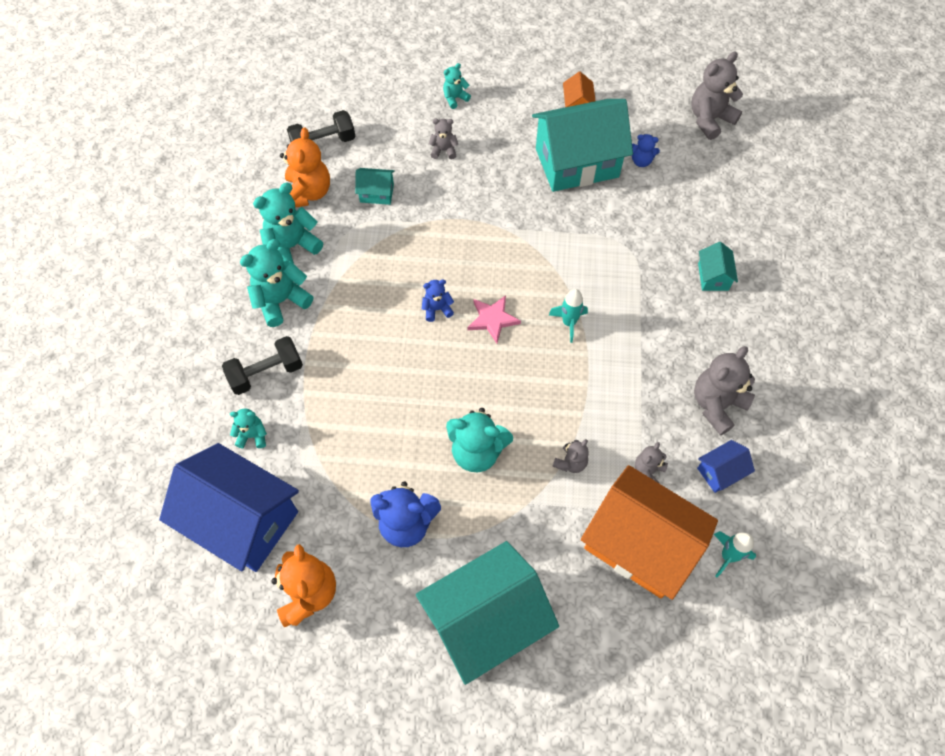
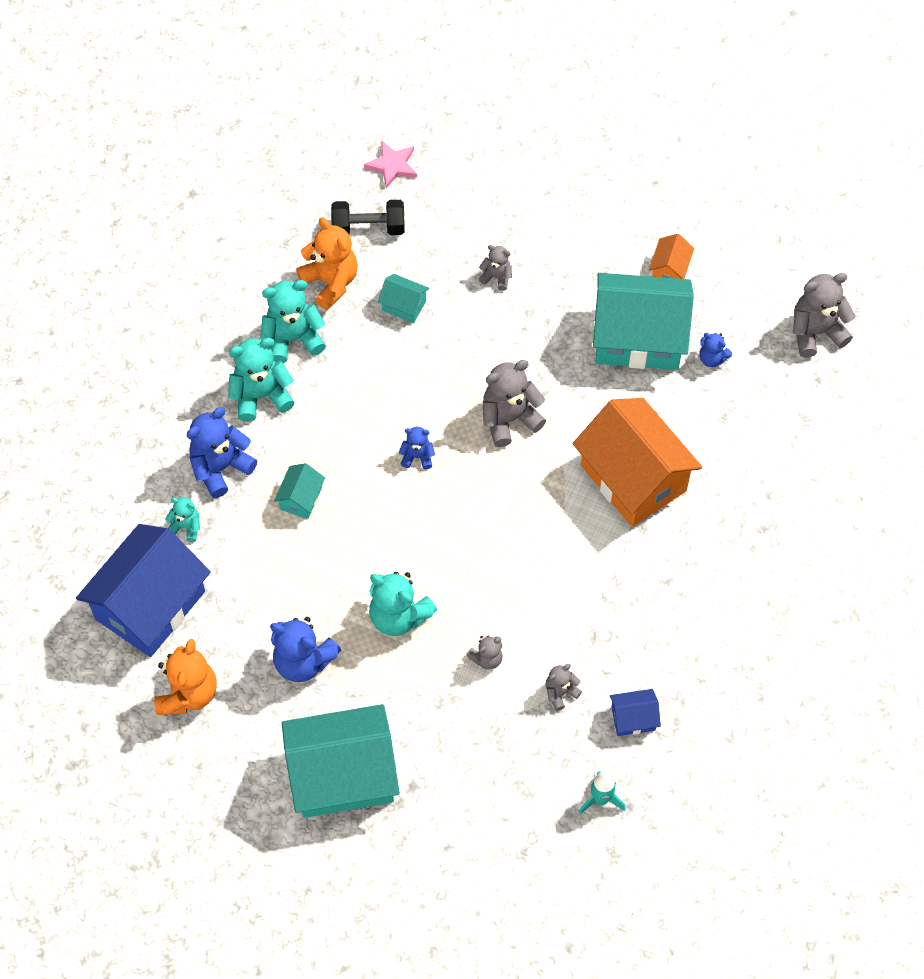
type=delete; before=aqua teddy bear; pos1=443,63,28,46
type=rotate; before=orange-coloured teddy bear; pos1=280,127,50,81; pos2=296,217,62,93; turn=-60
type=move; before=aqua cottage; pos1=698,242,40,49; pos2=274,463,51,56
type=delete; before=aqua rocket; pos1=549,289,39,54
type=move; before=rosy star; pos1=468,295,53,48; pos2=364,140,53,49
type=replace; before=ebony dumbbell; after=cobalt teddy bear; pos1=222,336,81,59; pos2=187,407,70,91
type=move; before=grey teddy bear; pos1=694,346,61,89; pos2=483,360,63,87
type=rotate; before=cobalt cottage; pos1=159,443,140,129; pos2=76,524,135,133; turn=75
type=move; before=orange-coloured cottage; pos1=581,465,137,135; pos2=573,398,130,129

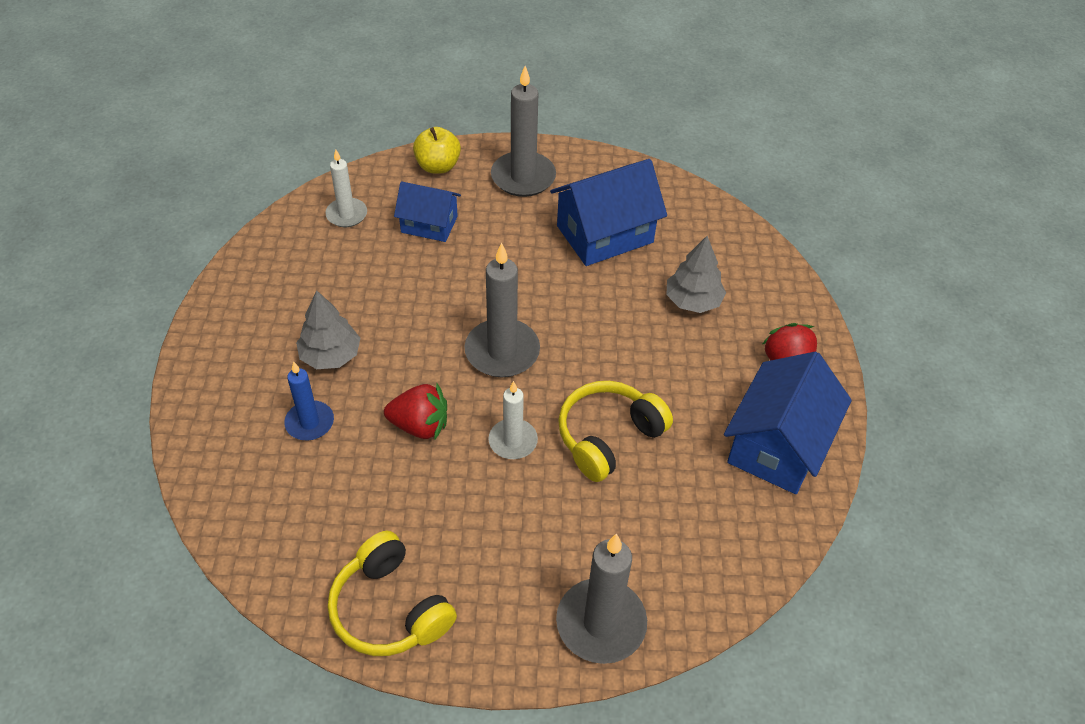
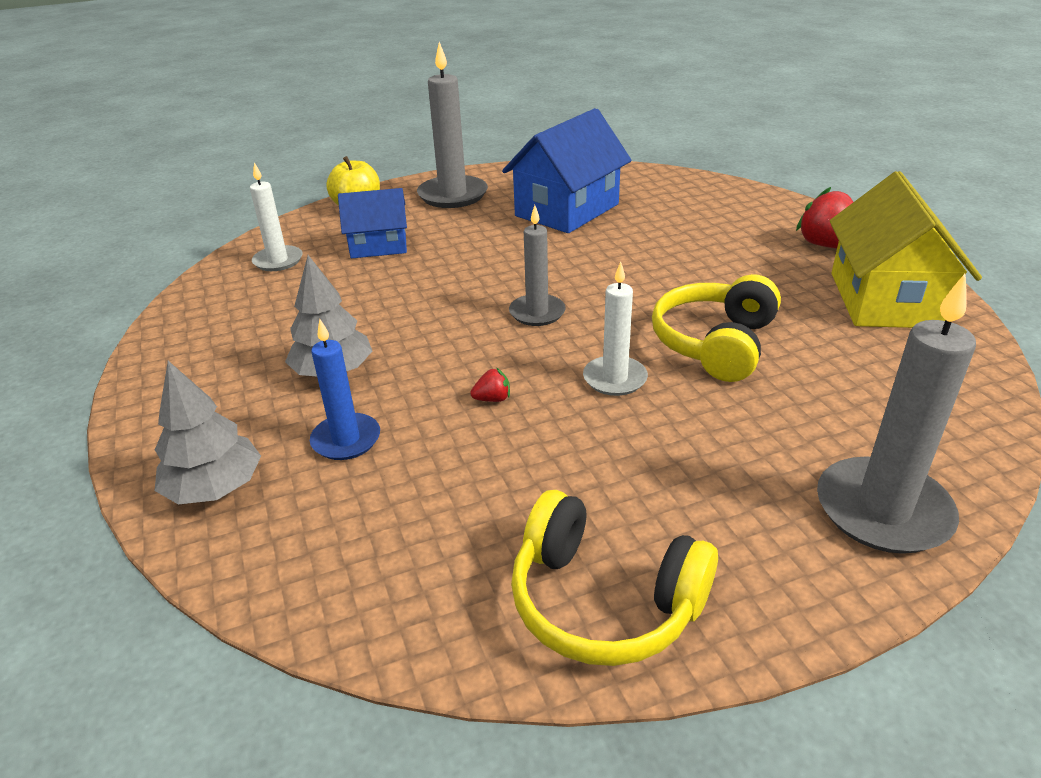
type=move; before=grey toy tree; pos1=666,236,60,77; pos2=155,361,106,143
type=resize; before=grey pillar candle; pos1=464,243,76,134; pos2=509,205,57,121; scale=0.61
type=recolor; before=cobalt cottage; after=bright yellow cottage; pos1=724,352,128,142; pos2=830,171,152,157
type=resize; before=red strawberry; pos1=384,383,63,56; pos2=470,367,40,35; scale=0.46

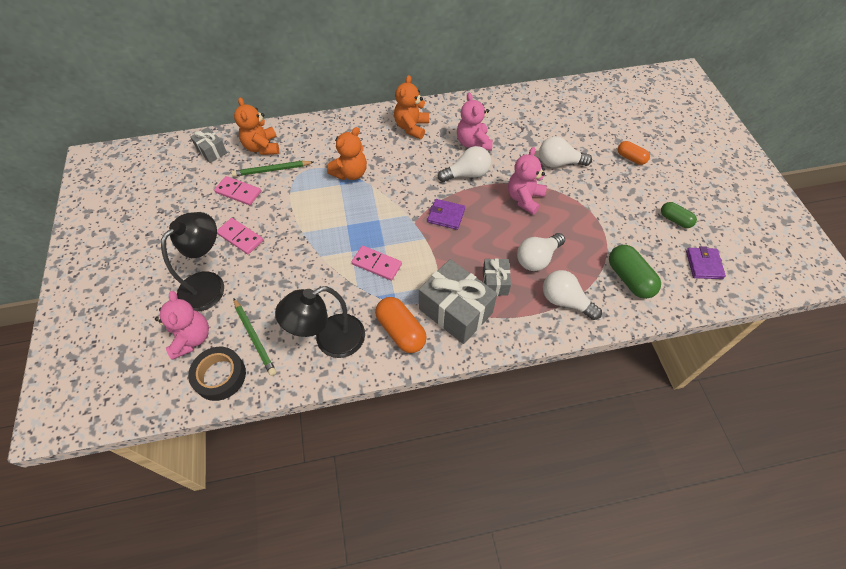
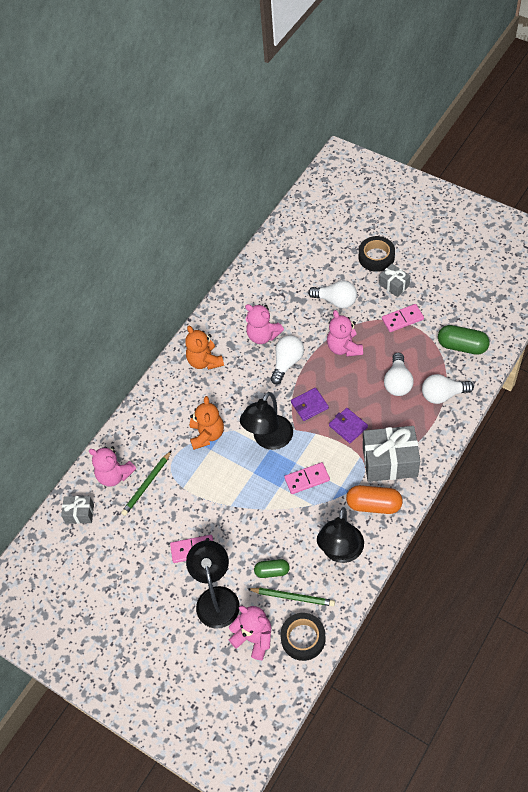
type=recolor; before=orange-coloured teddy bear; after=rosy teddy bear; pos1=234,97,45,58; pos2=89,446,47,41
type=rotate; before=snow-white bulb; pos1=539,136,53,31; pos2=308,280,49,28; turn=-120
type=replace; before=orange-coloured capsule; after=ebony tape; pos1=618,141,32,24; pos2=359,236,36,36
type=move; before=rosy domino piece; pos1=214,176,47,29; pos2=382,304,42,28
type=move; before=green capsule; pos1=661,202,36,26; pos2=254,559,36,19
type=move; before=violet card wallet; pos1=686,246,40,33; pos2=329,408,39,35
type=move; before=grey present; pos1=483,258,28,38; pos2=379,264,31,33
type=insert; after=ebony lamp; pos2=240,392,53,58

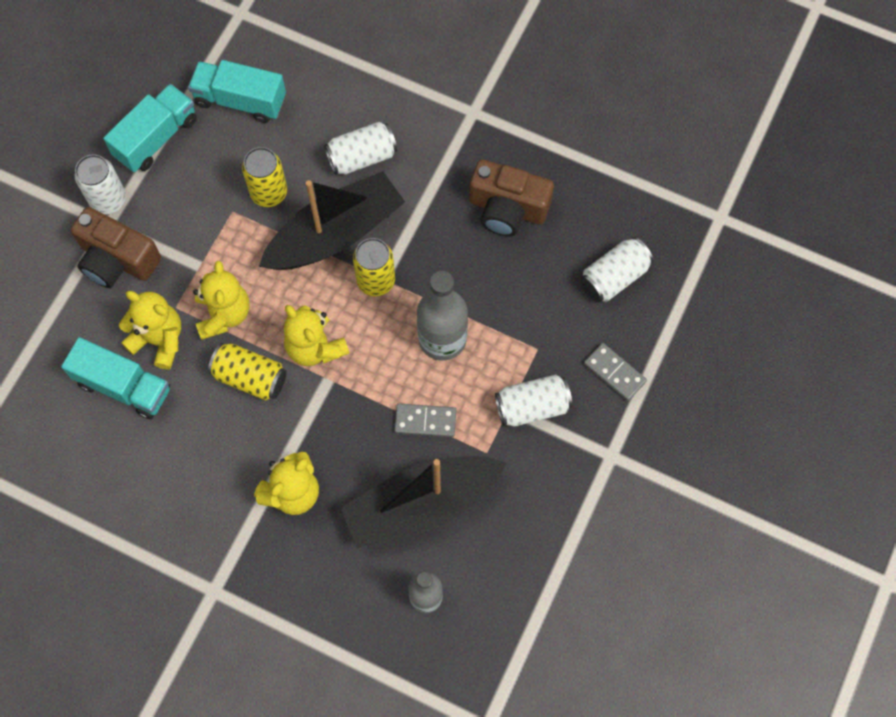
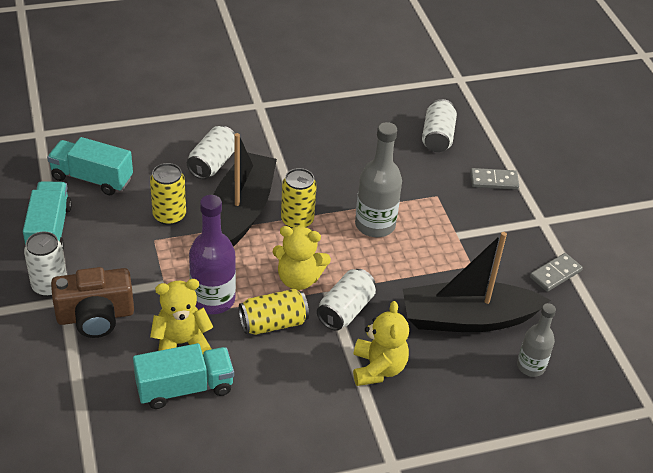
type=rotate; before=aqua truck; pos1=188,60,98,63; pos2=47,137,86,58; turn=45
type=delete; before=dark brown camera; pos1=469,160,85,76
type=replace; before=bright yellow teddy bear; after=violet bottle; pos1=193,261,57,79; pos2=189,195,47,119
type=move; before=snow-white can; pos1=495,374,78,53; pos2=317,269,59,62
type=move; before=grey domino piece; pos1=394,404,62,33; pos2=530,253,53,39
type=rotate; before=ebony sailboat; pos1=341,456,165,92; pos2=403,232,148,100; turn=60

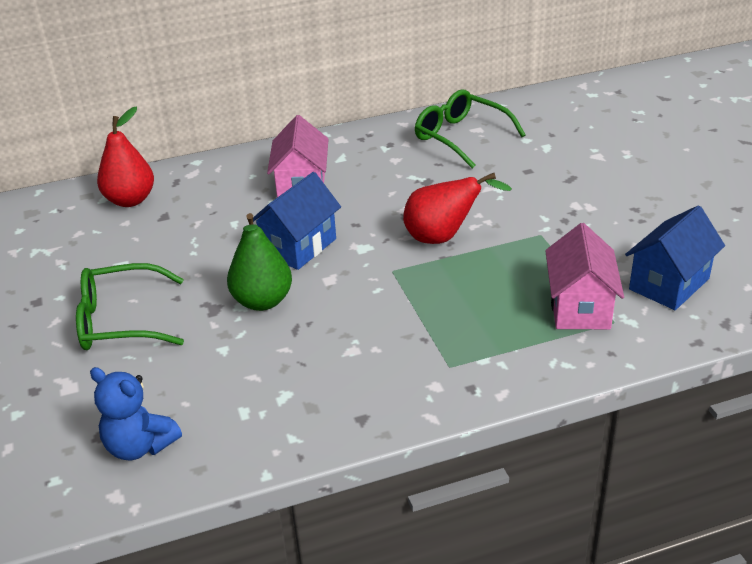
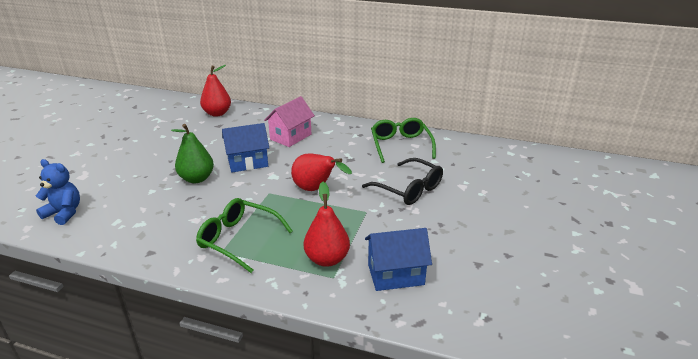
type=replace; before=rosy cottage; after=red toy pear; pos1=545,223,79,106; pos2=304,182,46,85
type=move; before=green glasses; pos1=76,263,108,87; pos2=196,198,97,75
type=rotate; before=cobalt teddy bear; pos1=90,367,92,93; pos2=36,159,44,66; turn=135
type=insert; after=ebony glasses; pos2=362,158,81,47

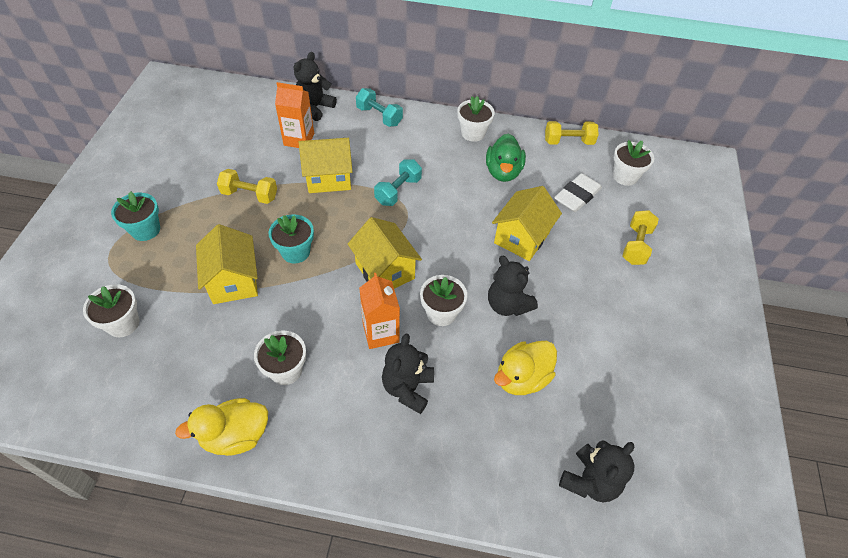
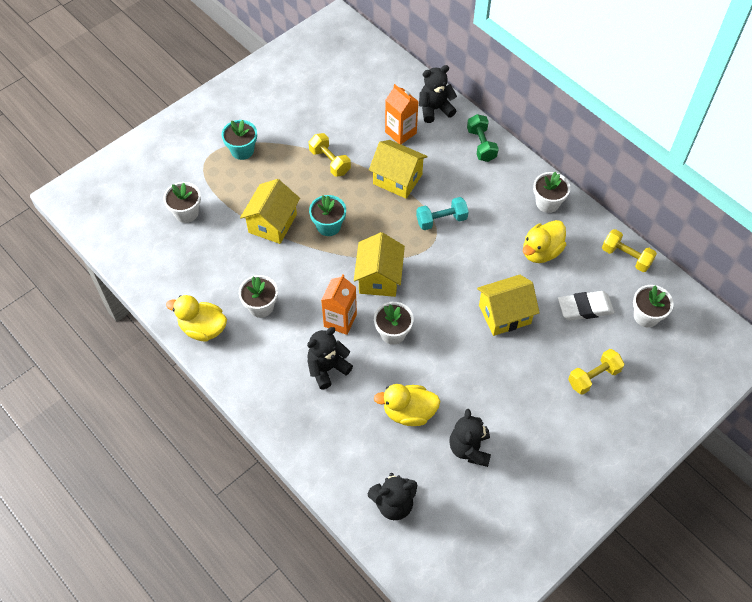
type=recolor; before=aqua dumbbell; after=green dumbbell; pos1=356,88,47,39; pos2=467,114,32,48
type=recolor; before=green duck; after=bright yellow duck; pos1=486,133,40,49; pos2=523,220,43,43
type=move; before=ebony teddy bear; pos1=488,256,50,60; pos2=449,409,42,58

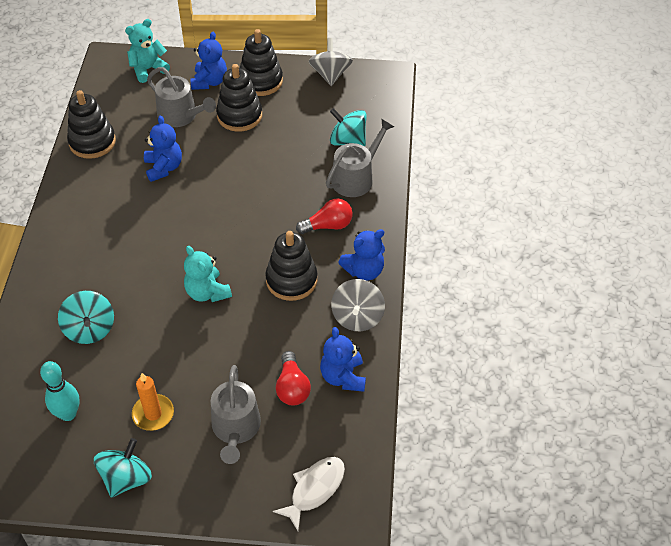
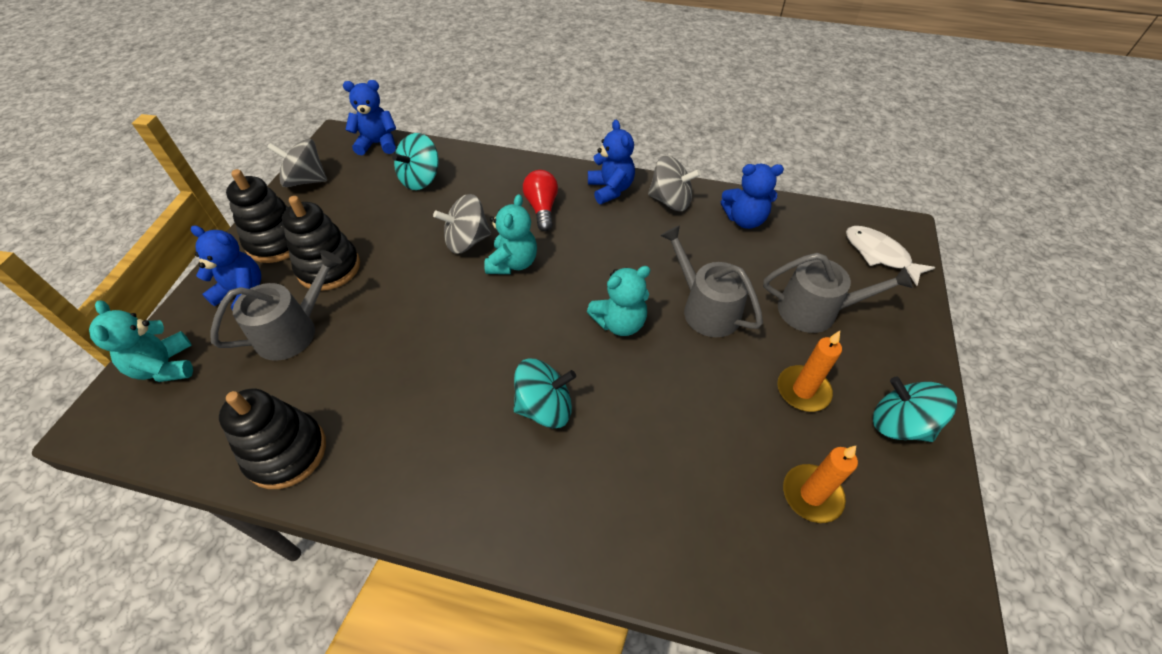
type=move; before=cobalt teddy bear; pos1=144,115,38,67; pos2=343,80,53,75
type=move; before=grey sprinkling can; pos1=326,119,68,78; pos2=660,225,103,112
type=delete; before=ebony stacking toy; pos1=265,231,52,70
type=move; before=aqua spinning top; pos1=58,291,56,53; pos2=514,359,62,69
type=delete; before=red bulb; pos1=276,351,35,54
type=replace; before=aqua tenpin; after=orange-coloured pillar candle; pos1=40,361,40,60; pos2=783,446,75,77
type=insert; after=grey spinning top; pos2=433,194,58,60
type=insert; after=aqua teddy bear; pos2=484,194,53,80

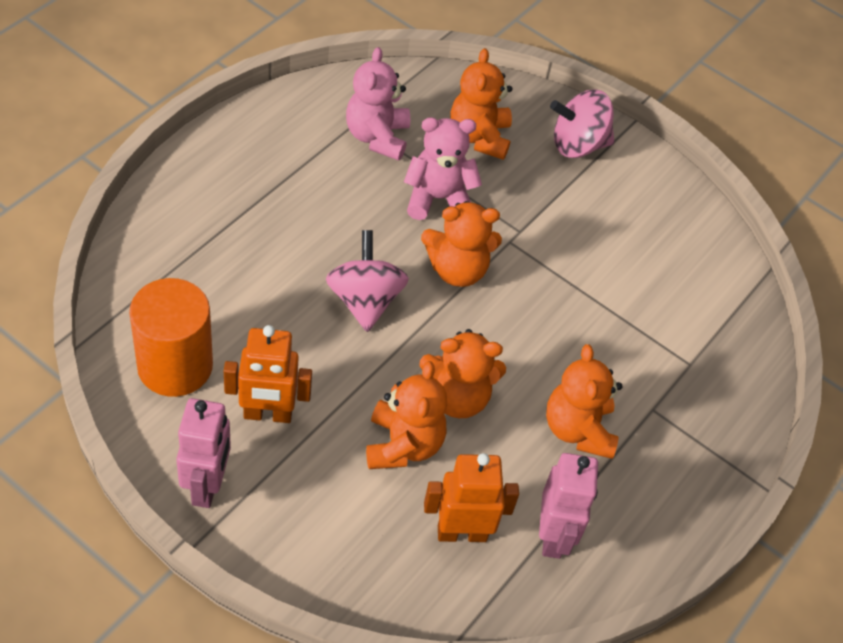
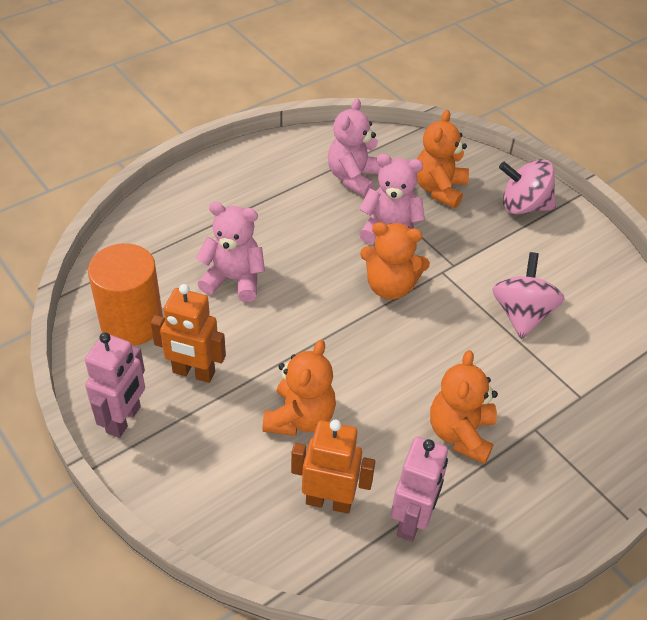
type=move; before=rosy spinning top; pos1=326,230,83,102; pos2=492,252,73,87
type=delete; before=orange-coloured teddy bear; pos1=419,329,87,89
type=insert; after=rosy teddy bear; pos2=196,202,69,100

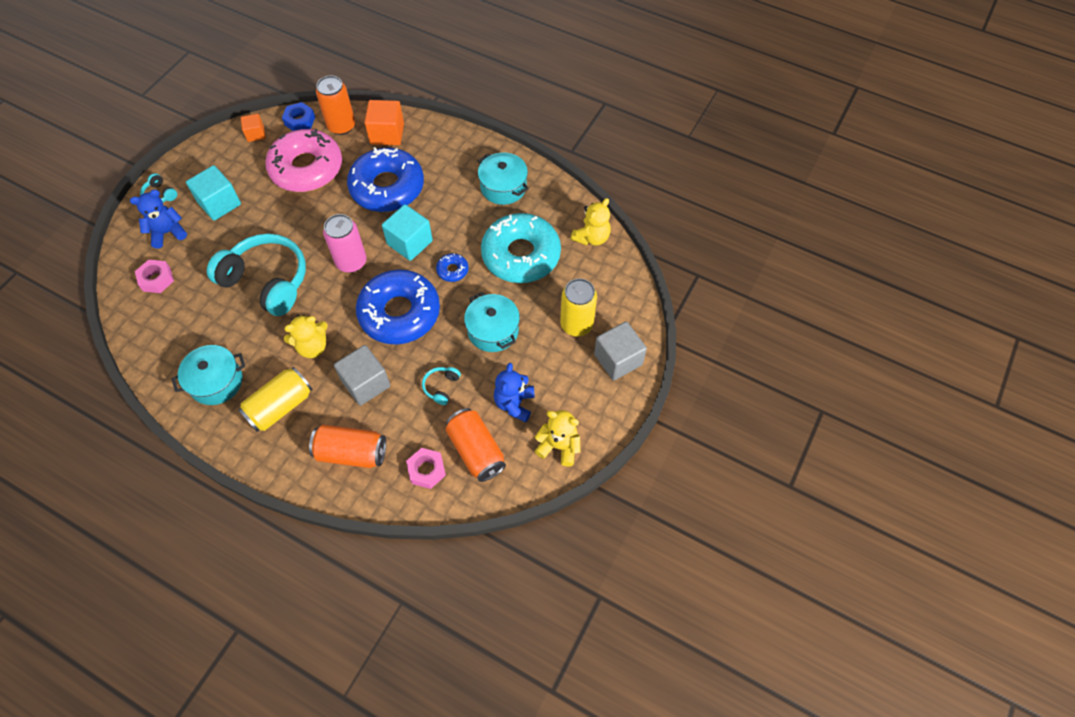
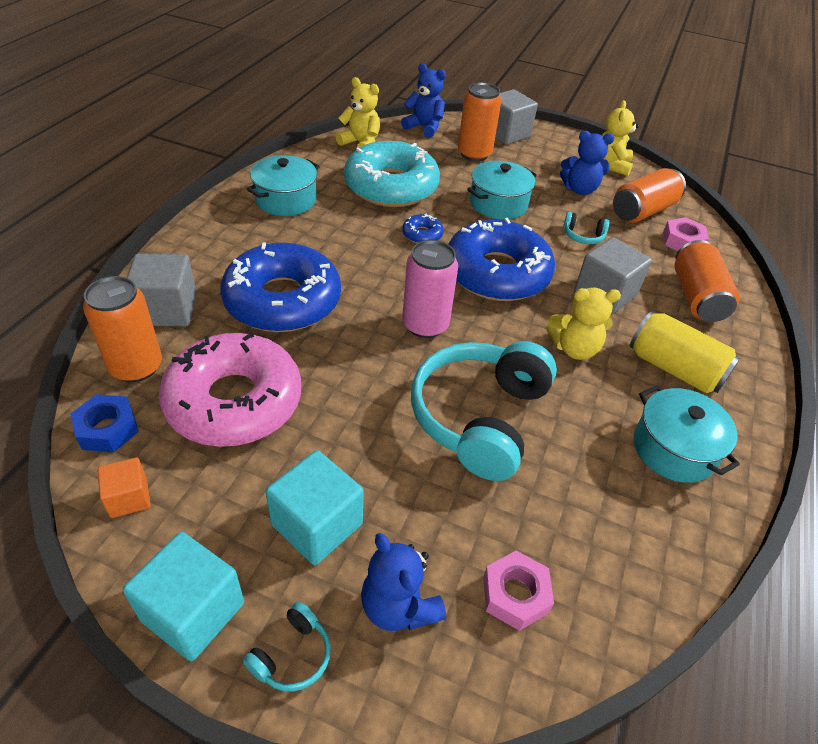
type=recolor; before=orange-coloured solid cube; after=grey solid cube; pos1=364,100,40,45; pos2=127,254,70,72
type=move; before=aqua solid cube; pos1=382,204,51,57; pos2=123,532,121,129
type=recolor; before=bright yellow can; after=orange-coloured can; pos1=560,278,37,59; pos2=458,82,44,80
type=rotate; before=bright yellow teddy bear; pos1=284,315,44,43; pos2=546,288,75,72; turn=120
type=insert; after=cobalt teddy bear; pos2=401,63,45,75

